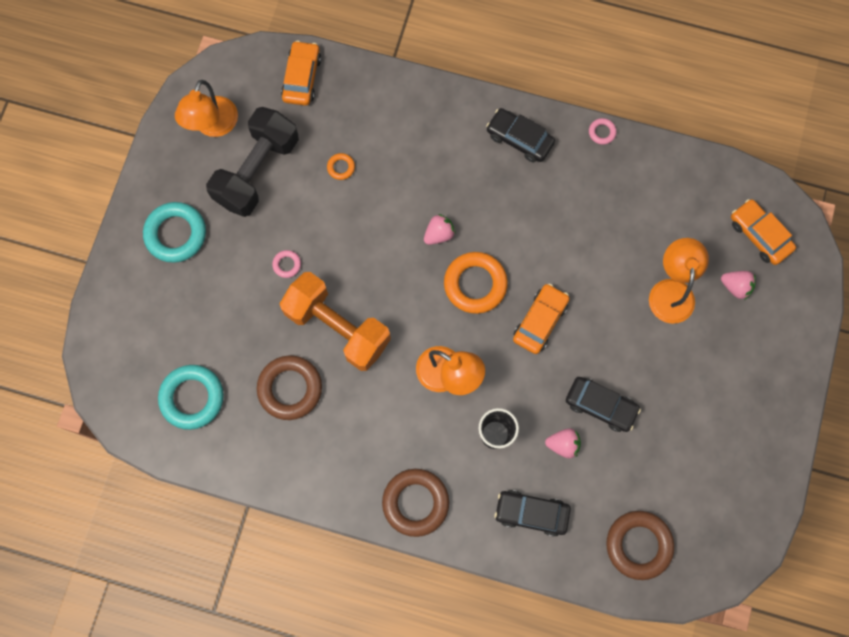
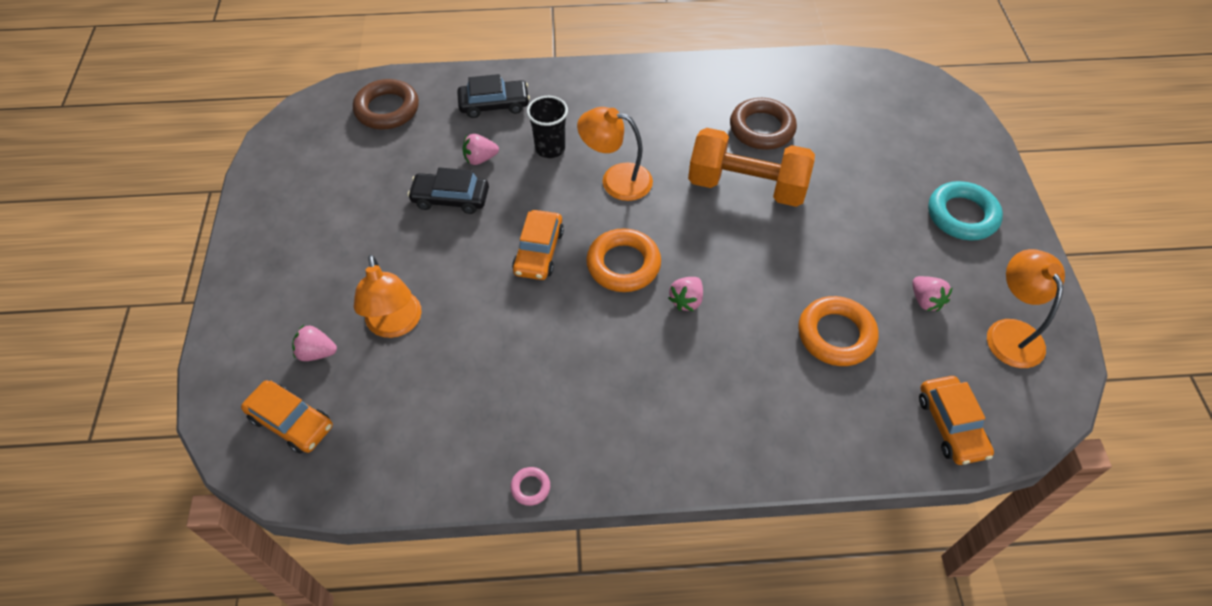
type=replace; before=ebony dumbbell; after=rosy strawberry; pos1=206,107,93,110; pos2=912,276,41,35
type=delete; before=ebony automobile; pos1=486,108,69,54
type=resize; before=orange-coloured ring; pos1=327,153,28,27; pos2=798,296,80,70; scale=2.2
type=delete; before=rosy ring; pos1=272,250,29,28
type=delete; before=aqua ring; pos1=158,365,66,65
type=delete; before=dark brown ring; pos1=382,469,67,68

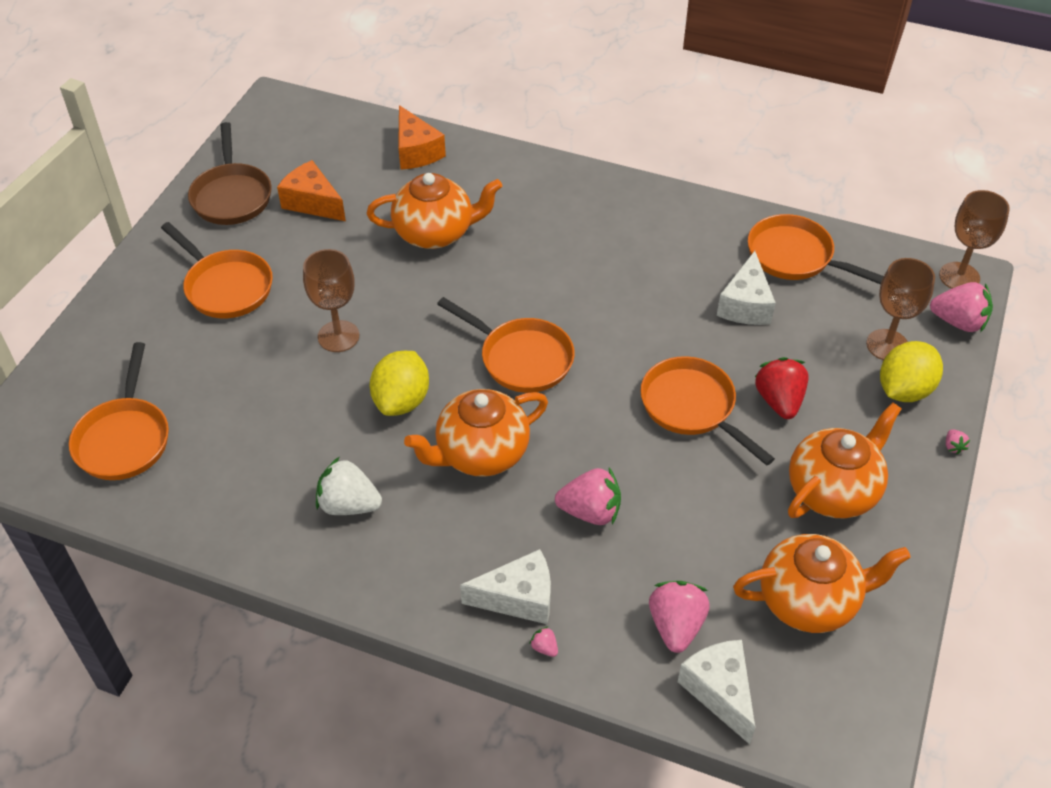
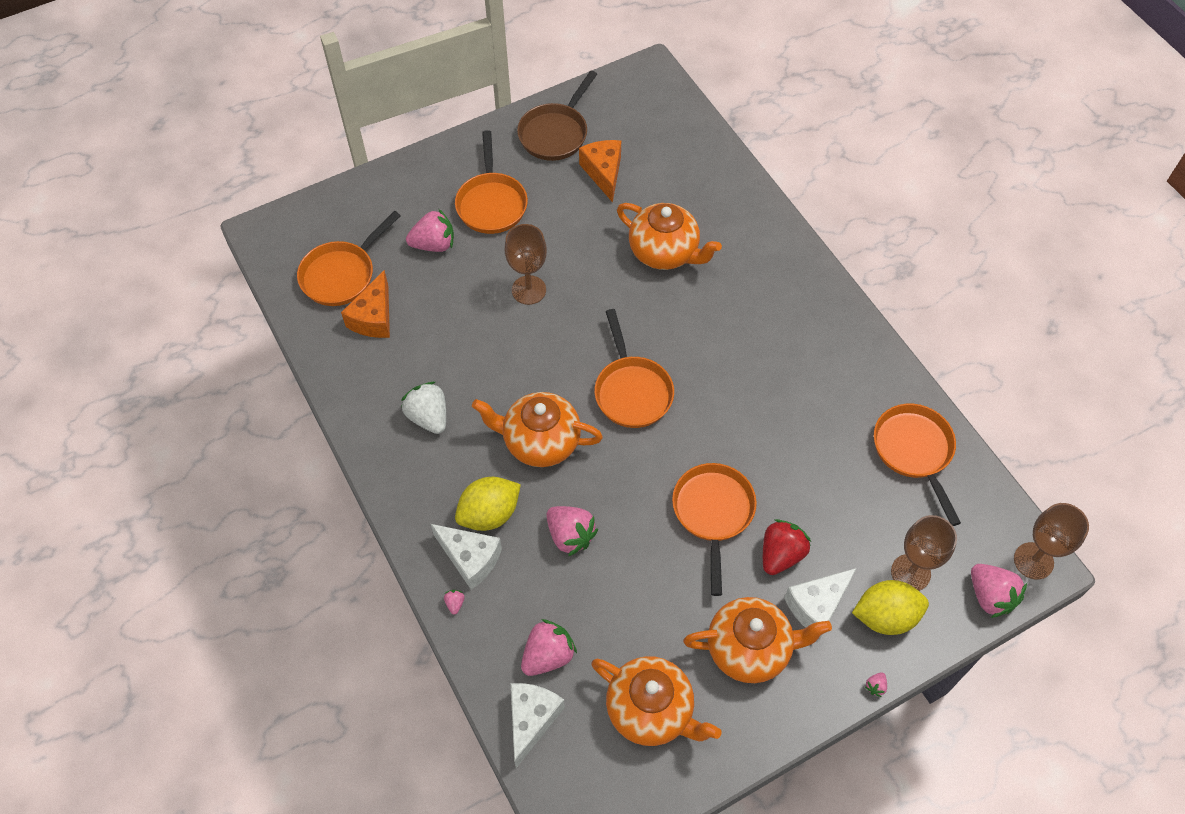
type=move; before=orange-coloured cheese; pos1=398,105,48,65; pos2=341,270,49,68
type=move; before=snow-white cheese; pos1=717,251,59,74; pos2=784,568,73,70
type=move; before=bright yellow citrus fruit; pos1=370,351,59,65; pos2=455,477,66,54
type=insert; after=rosy strawberry; pos2=406,209,48,43

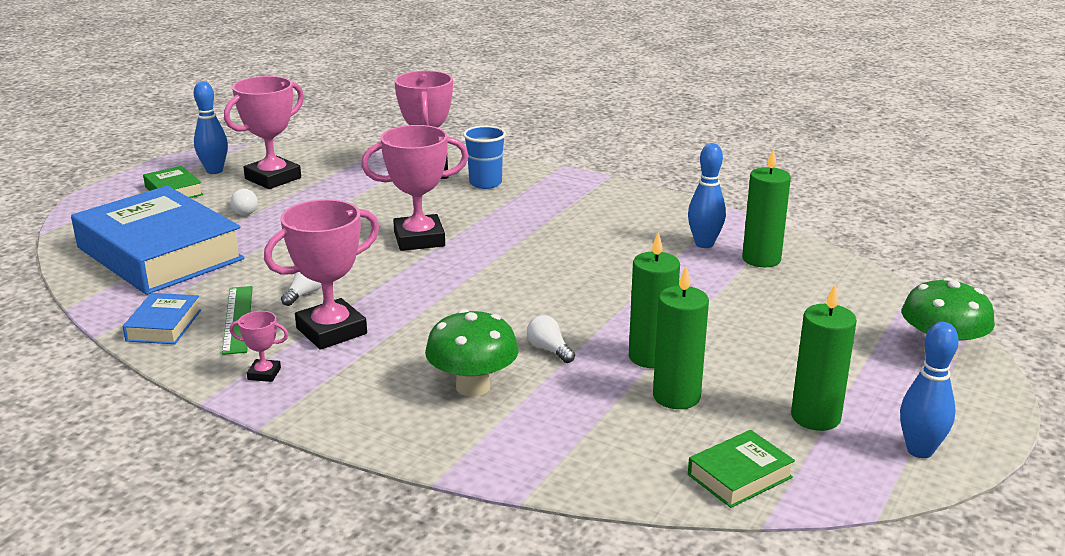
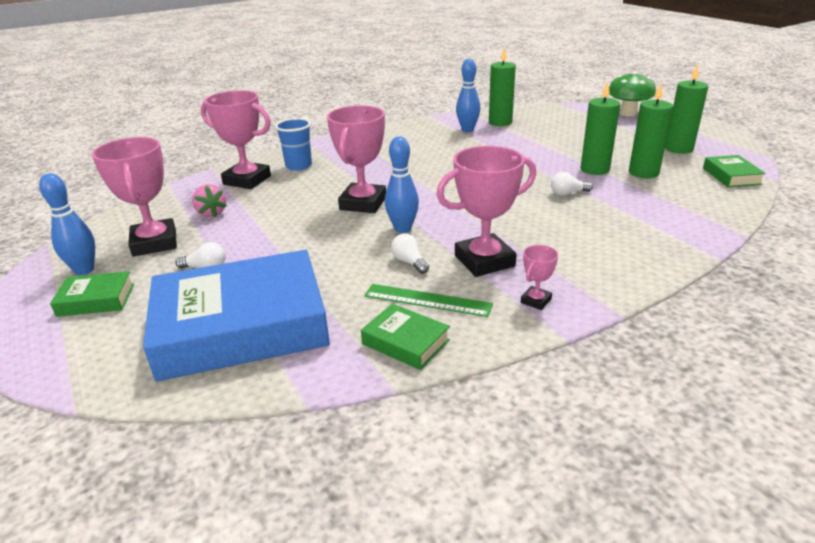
type=rotate; before=rosy award cup; pos1=264,199,115,151; pos2=436,146,100,131; turn=75
type=recolor; before=cobalt hardcover; after=green hardcover; pos1=123,293,78,51; pos2=361,304,89,66
type=delete; before=green fungus; pos1=425,309,94,88
type=move; before=cobalt tenpin; pos1=900,322,59,136; pos2=385,136,34,97
type=insert; after=rosy strawberry; pos2=192,184,35,33

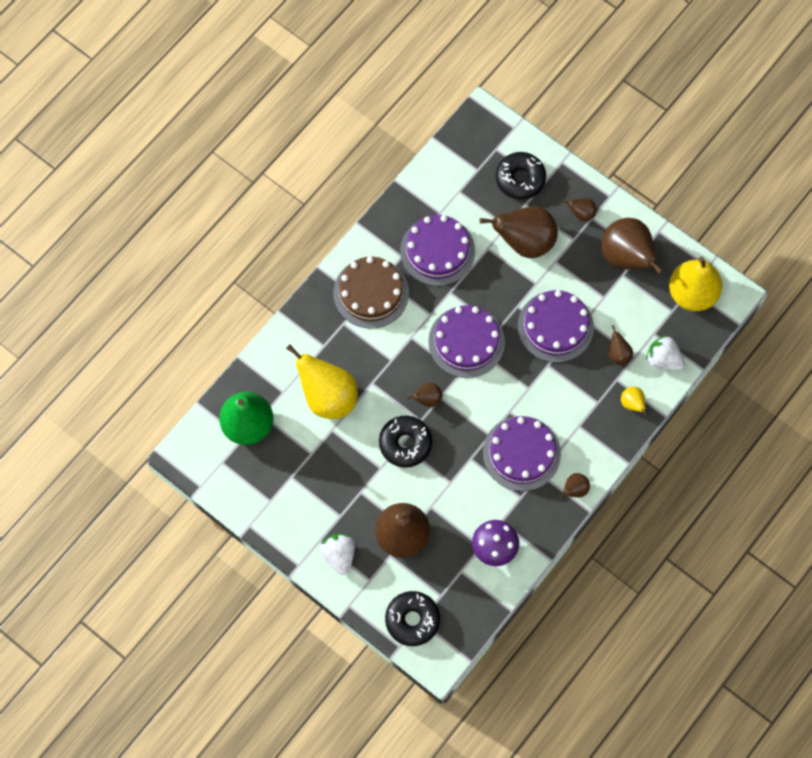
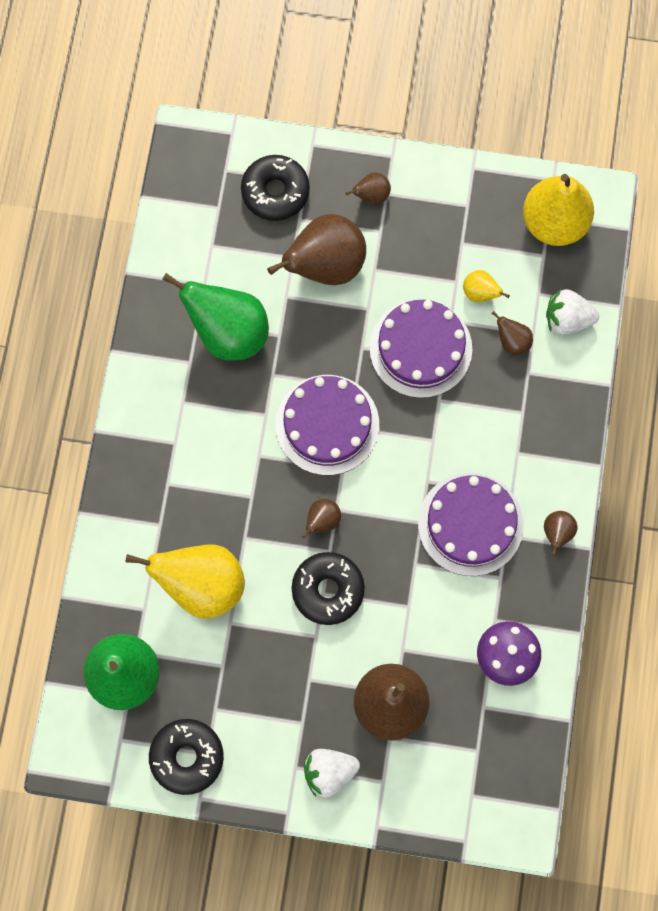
type=replace; before=violet layer cake; after=green toy pear; pos1=400,215,75,71; pos2=162,273,107,88
type=delete; before=dark brown toy pear; pos1=601,218,62,57
type=delete; before=dark brown layer cake; pos1=333,256,76,73
type=move; before=bright yellow toy pear; pos1=621,387,27,29; pos2=463,270,47,32
type=rotate; before=snow-white strawberry; pos1=320,534,35,41; pos2=304,749,56,48; turn=-60
type=move; before=ebony donut; pos1=385,591,55,55; pos2=149,719,75,76

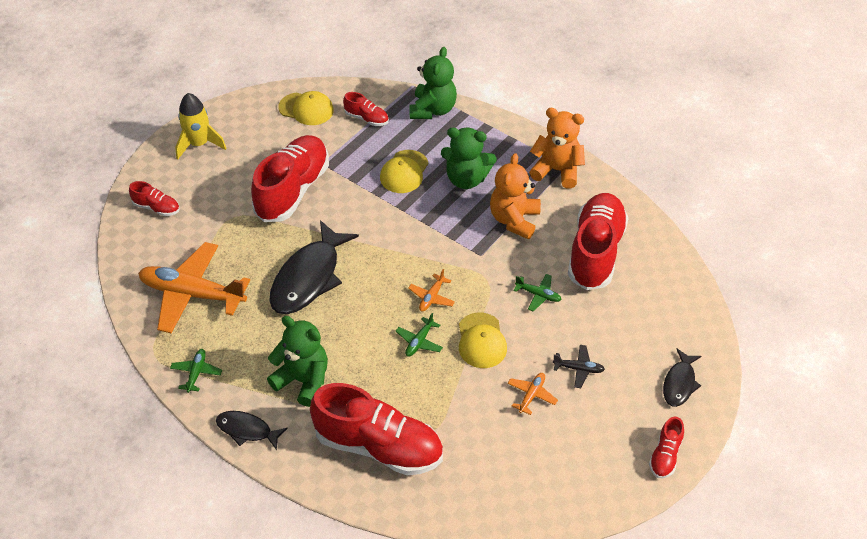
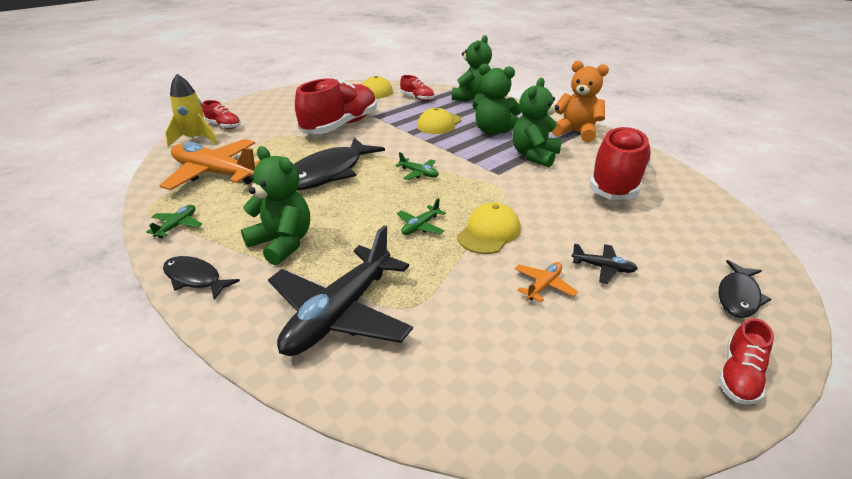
type=move; before=bright yellow rocket; pos1=175,93,52,67; pos2=165,74,53,73
type=recolor; before=orange-coloured teddy bear; after=green teddy bear; pos1=490,153,51,86; pos2=512,78,49,89
type=delete; before=orange-coloured toy plane; pos1=408,269,47,42
type=move; before=green toy plane; pos1=513,274,49,37; pos2=395,152,44,28
type=rotate; before=bright yellow cap; pos1=459,312,48,56; pos2=457,202,64,52; turn=-150
type=replace; before=red lace-up shoe; after=ebony toy plane; pos1=310,383,133,93; pos2=268,225,145,131

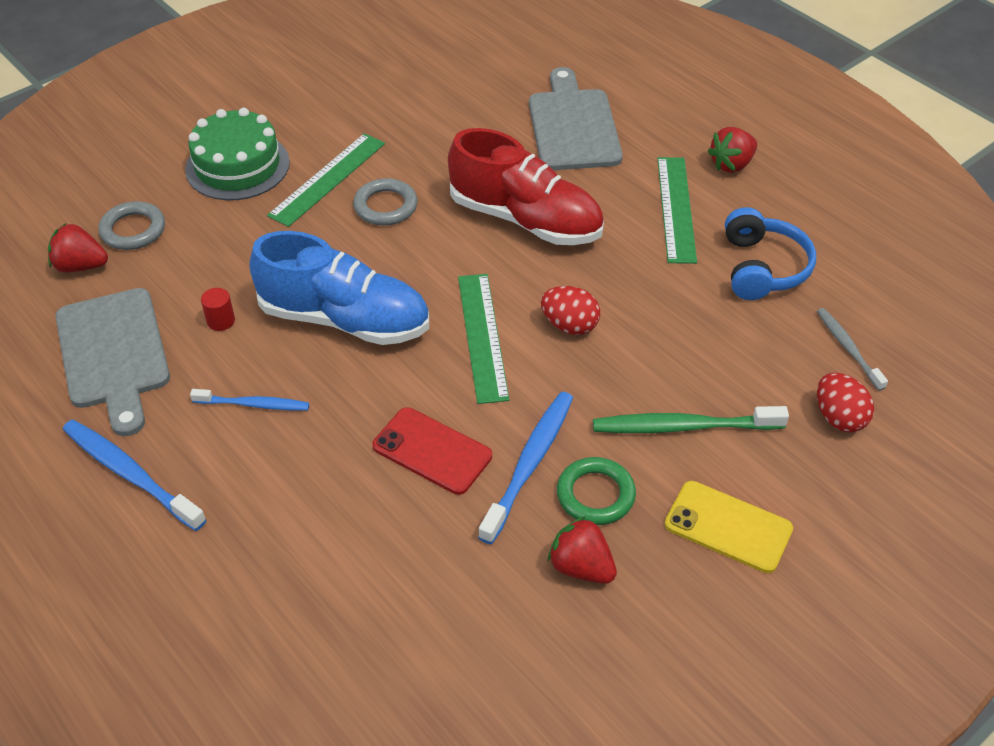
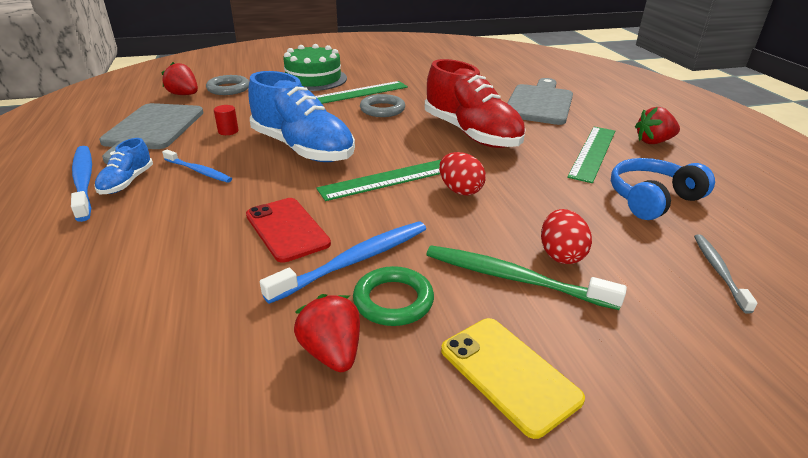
type=rotate; before=cobalt headset; pos1=725,207,91,93; pos2=611,158,104,62; turn=-150
type=rotate; before=green straightedge; pos1=458,274,51,130; pos2=316,160,125,41; turn=45
type=move; before=red egg shape; pos1=817,373,57,59; pos2=541,209,51,55
type=insert; after=cobalt lace-up shoe; pos2=94,138,59,56

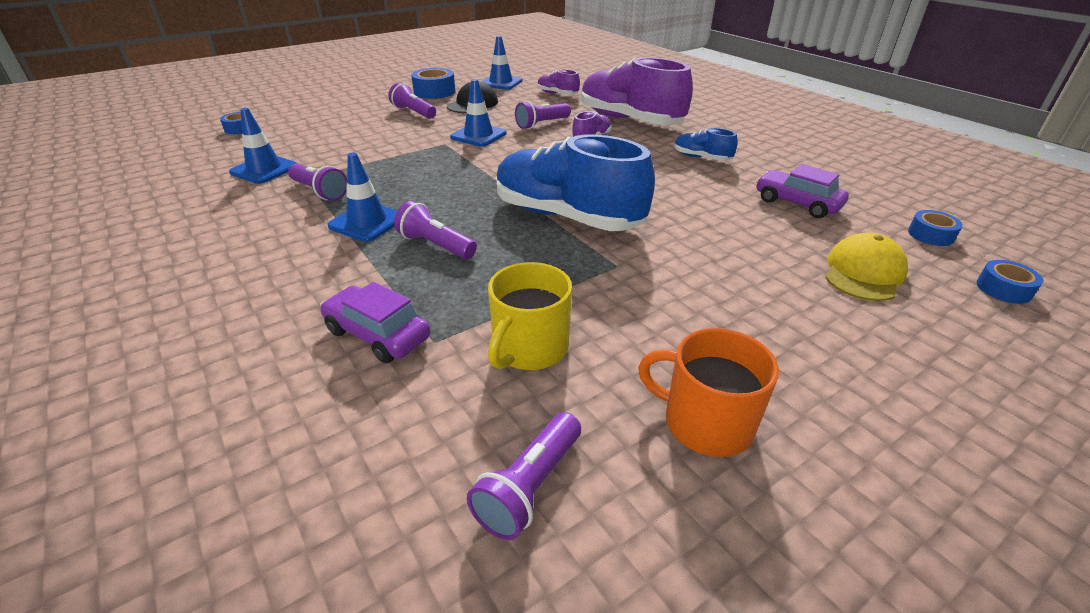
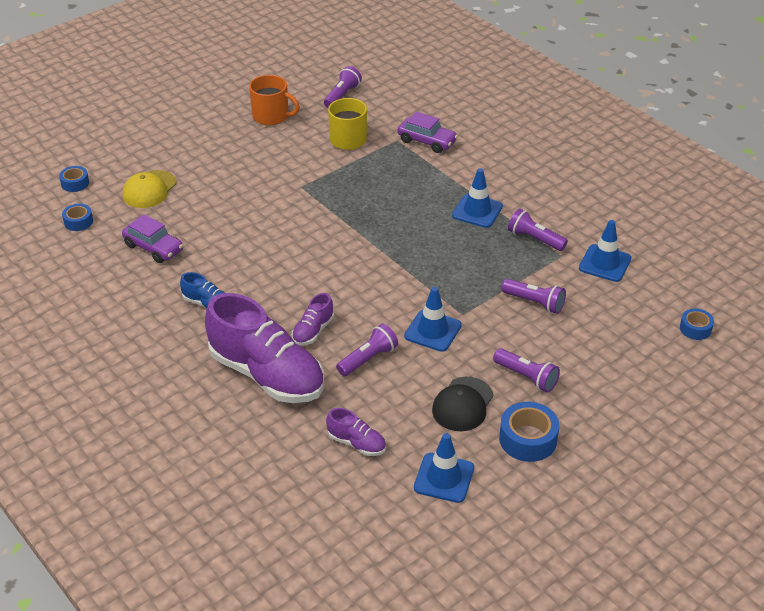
type=delete; before=cobalt lace-up shoe; pos1=496,135,159,96
type=move; before=violet pocket torch; pos1=394,201,83,58; pos2=501,279,65,35

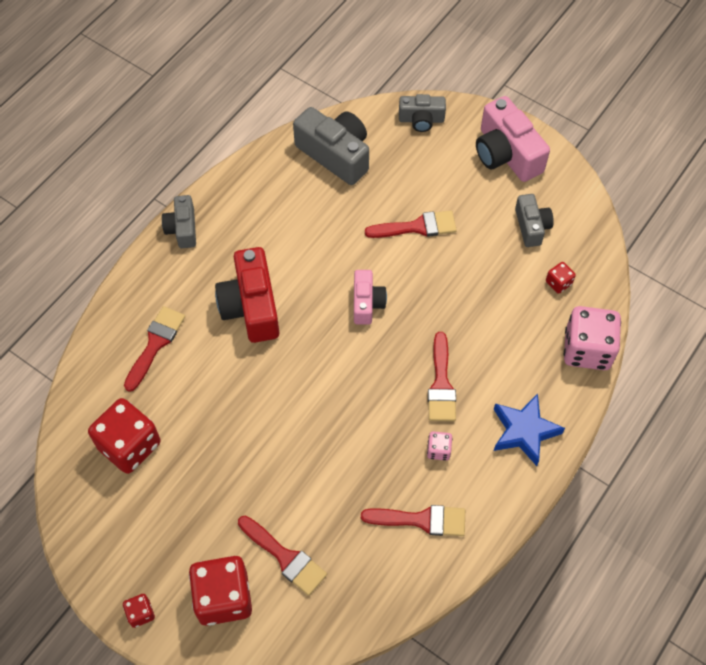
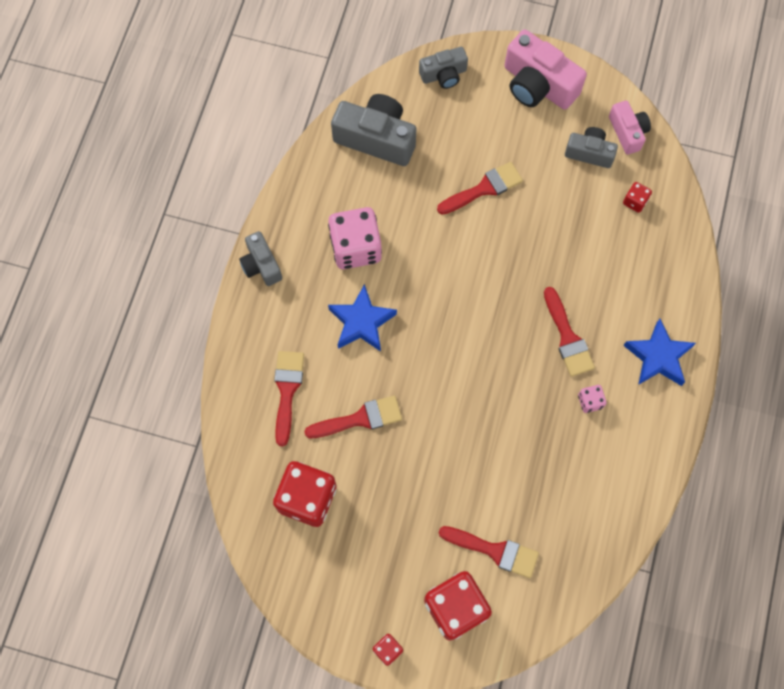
type=rotate; before=grey camera; pos1=515,194,39,53; pos2=565,127,53,41; turn=-45
type=replace; before=red camera; after=cobalt star; pos1=215,247,64,96; pos2=328,284,69,68
type=move; before=rosy camera; pos1=354,270,33,55; pos2=609,101,42,54
type=move; before=rosy die; pos1=564,306,57,64; pos2=328,207,54,62
type=move; before=red paintbrush; pos1=361,505,104,31; pos2=304,396,98,42

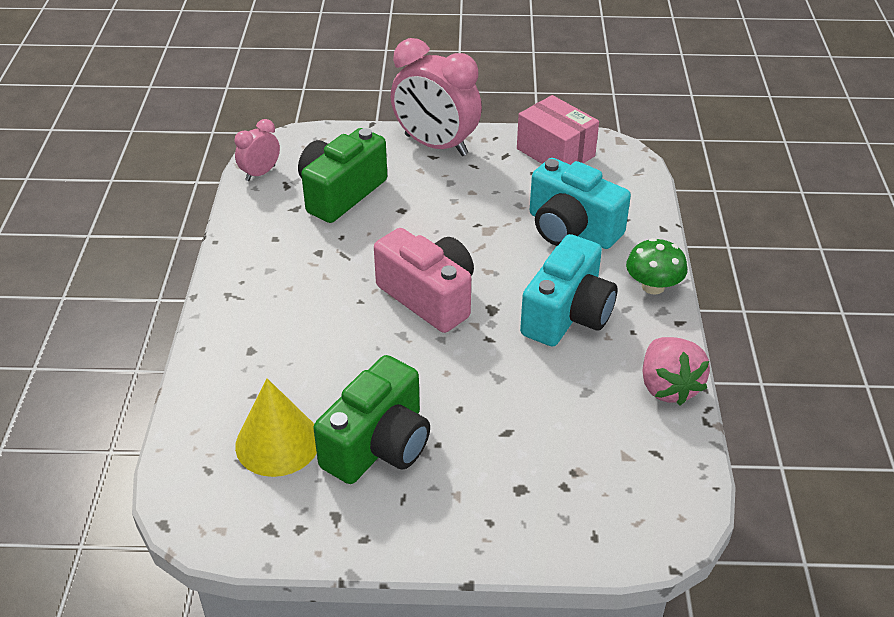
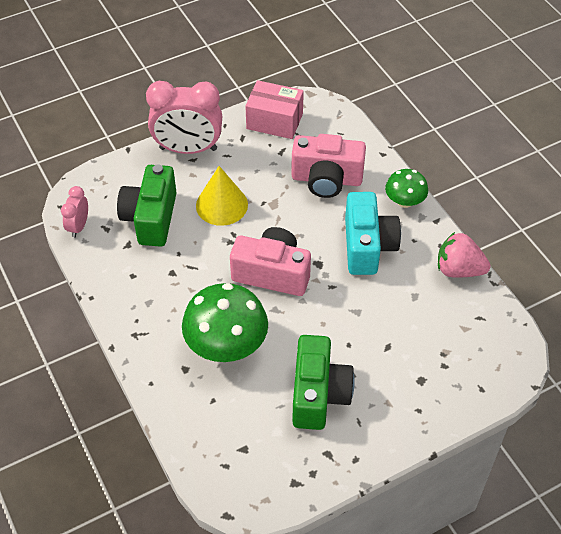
type=recolor; before=aqua camera; after=rosy camera; pos1=530,158,101,91; pos2=291,134,75,64
type=rotate; before=rosy strawberry; pos1=643,337,67,68; pos2=438,232,53,46; turn=150
type=move; before=bright yellow solid cone; pos1=235,378,82,99; pos2=196,166,52,60
type=insert; after=green fungus; pos2=182,283,86,79

